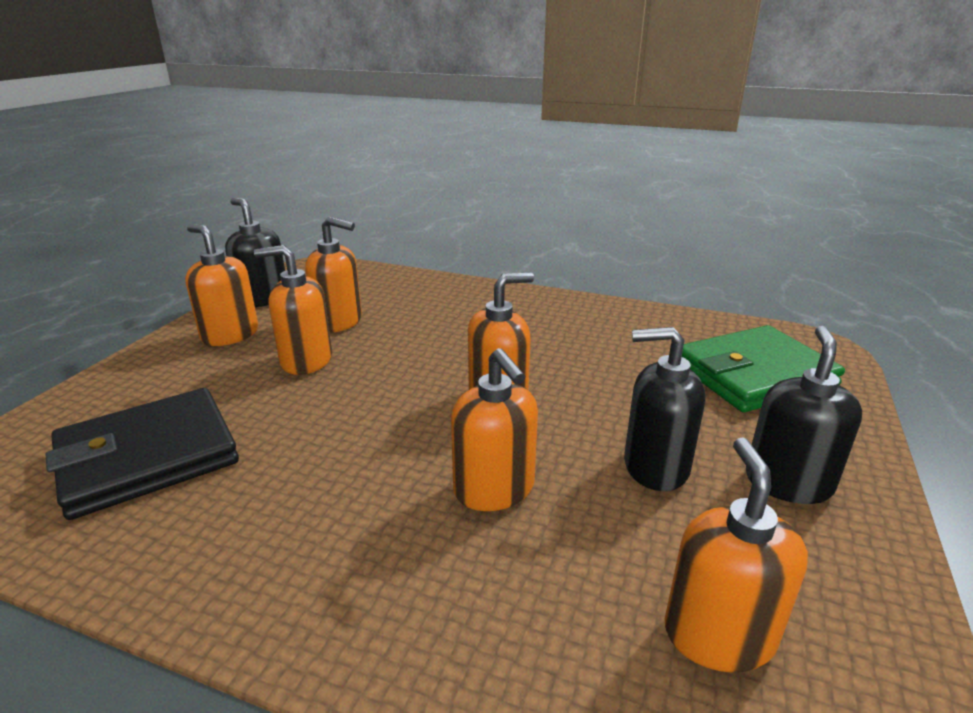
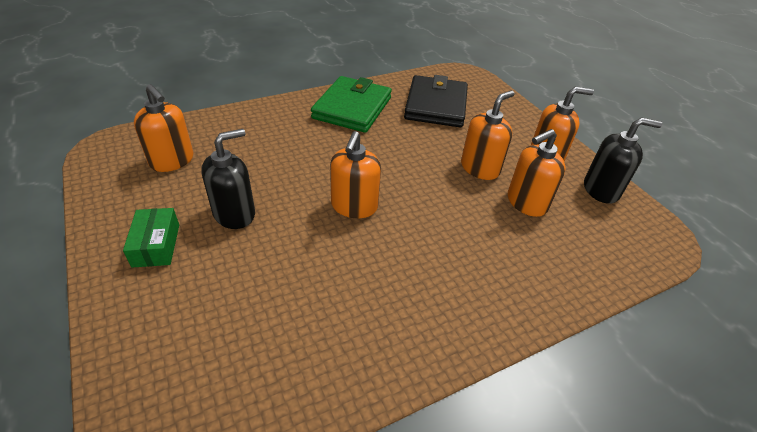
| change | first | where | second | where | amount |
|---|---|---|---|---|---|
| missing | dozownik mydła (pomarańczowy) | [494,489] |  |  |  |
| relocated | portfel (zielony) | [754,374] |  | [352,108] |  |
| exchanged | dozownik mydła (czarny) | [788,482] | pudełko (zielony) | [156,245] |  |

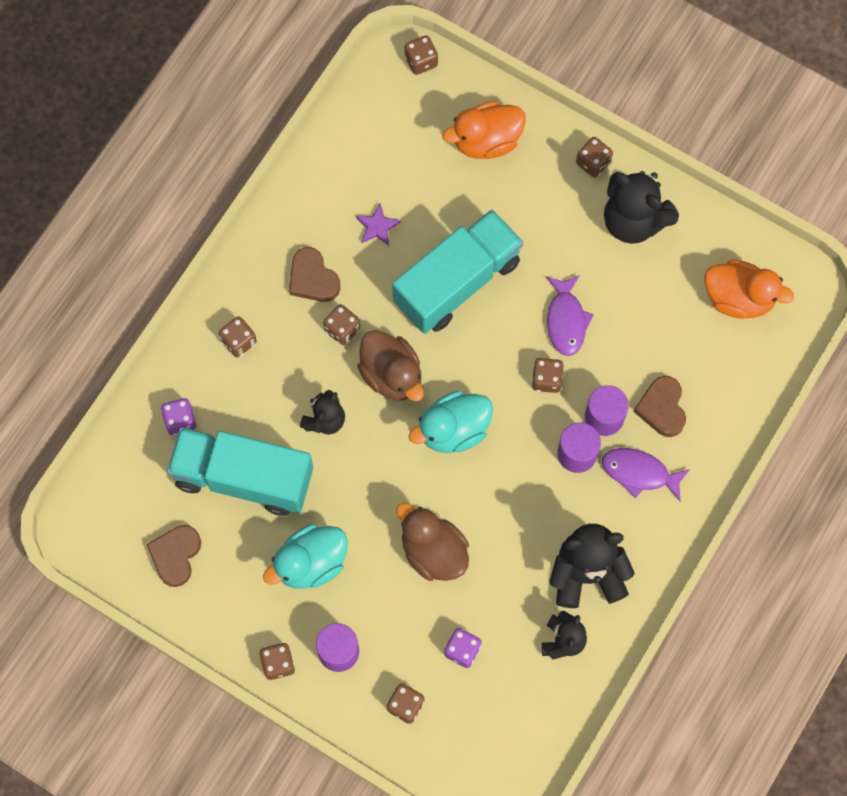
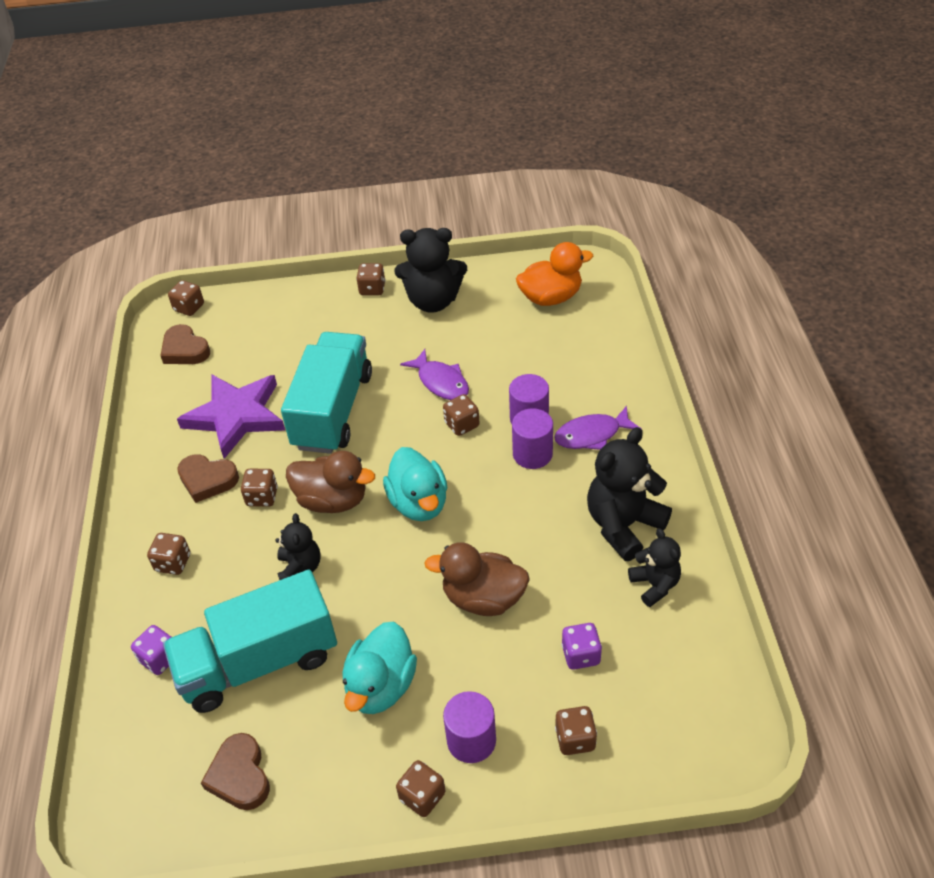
| change | first | where | second | where | amount |
|---|---|---|---|---|---|
| size | gwiazda (fioletowy) | [377,226] |  | [236,416] | x2.39 |
| spun | kaczka (turkusowy) | [453,430] |  | [419,503] | 45 degrees counterclockwise |
| missing | kaczka (pomarańczowy) | [486,141] |  |  |  |
| relocated | serce (brązowy) | [662,408] |  | [185,350] |  |

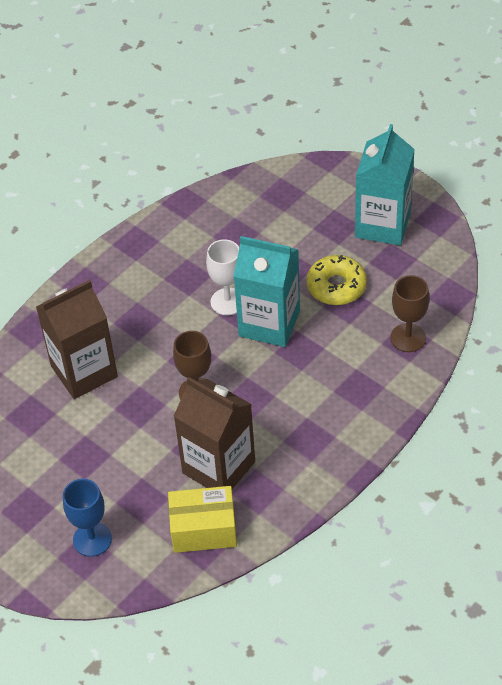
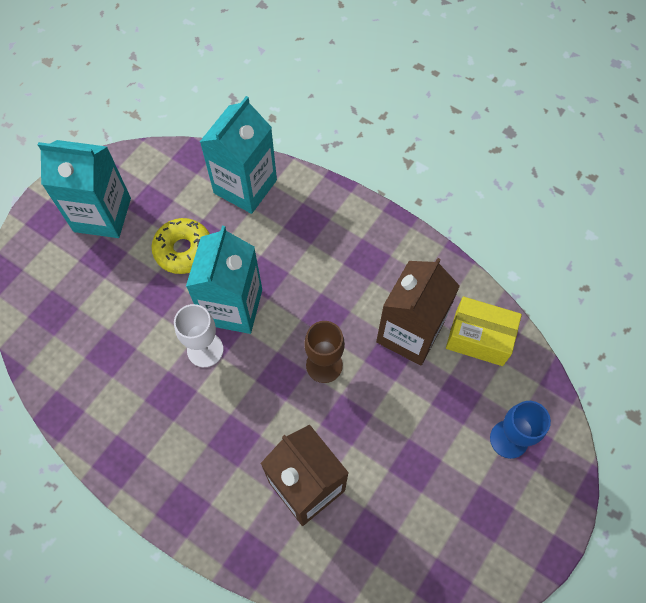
| change | first | where | second | where | amount |
|---|---|---|---|---|---|
| spun | pudełko (żółty) | [204,529] |  | [479,338] | 60 degrees counterclockwise |
| exchanged | kielich (brązowy) | [408,338] | karton mleka (turkusowy) | [245,186] |  |

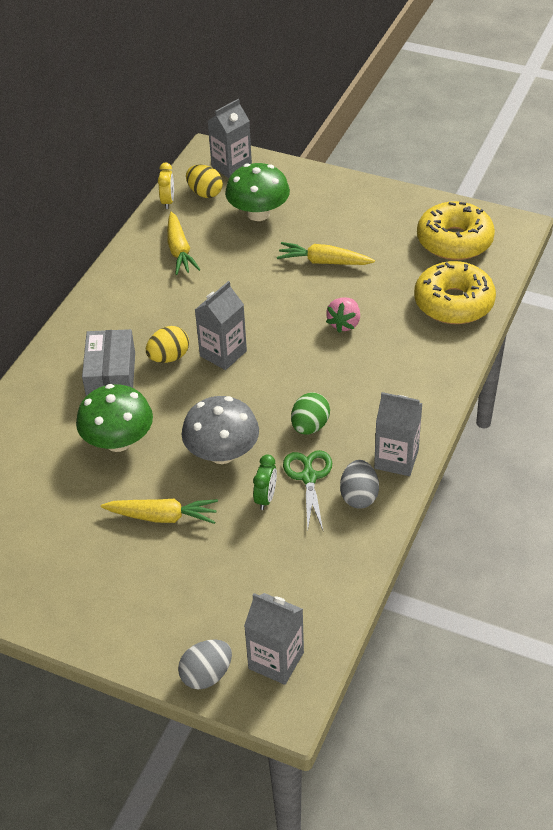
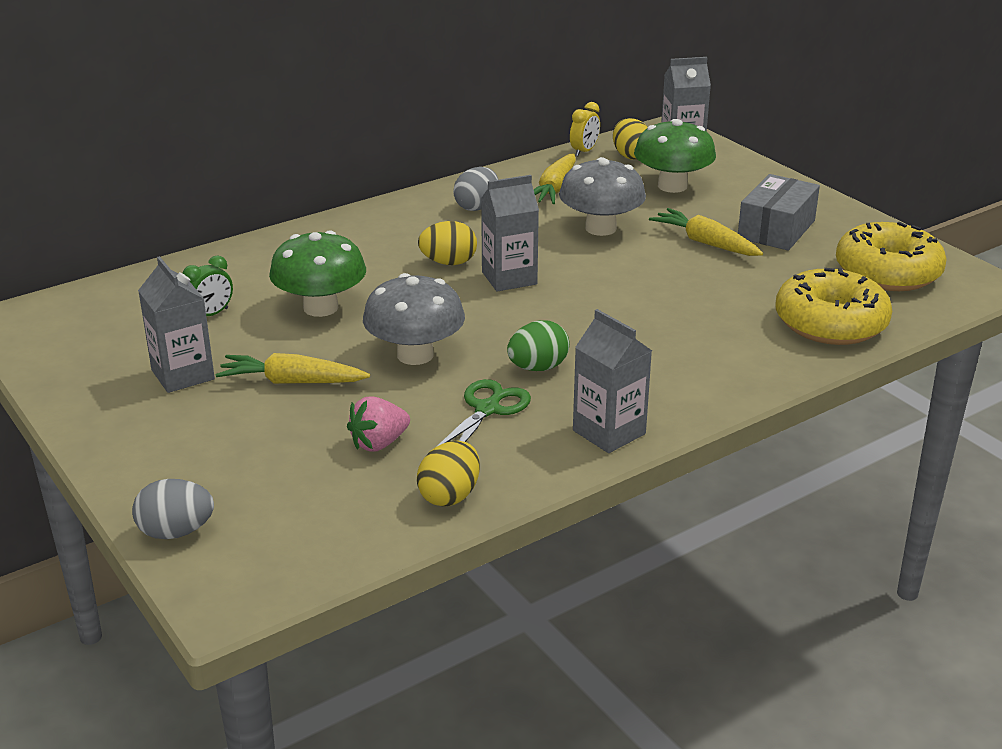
| change | first | where | second | where | amount |
|---|---|---|---|---|---|
| relocated | pudełko (szary) | [111,376] |  | [776,229] |  |
| spun | marchewka (żółty) | [162,517] |  | [292,382] | 150 degrees clockwise |
| relocated | karton mleka (szary) | [276,660] |  | [183,375] |  |
| relocated | budzik (zielony) | [266,498] |  | [211,315] |  |
| relocated | truskawka (różowy) | [344,324] |  | [379,443] |  |
| relocated | jajko (szary) | [359,496] |  | [477,207] |  |
| appeared |  |  | jajko (żółty) | [450,496] |  |
| appeared |  |  | grzyb (szary) | [600,228] |  |

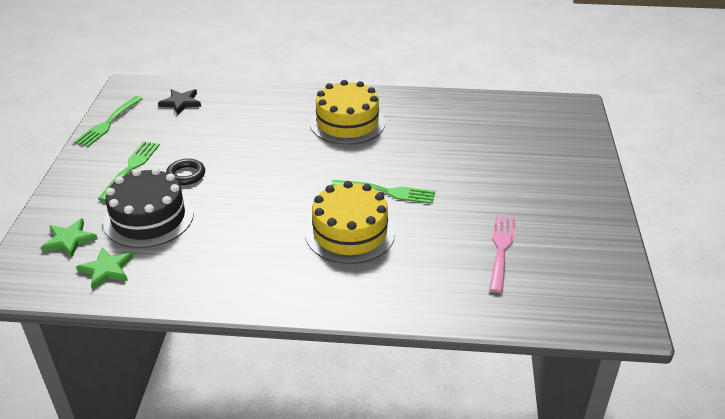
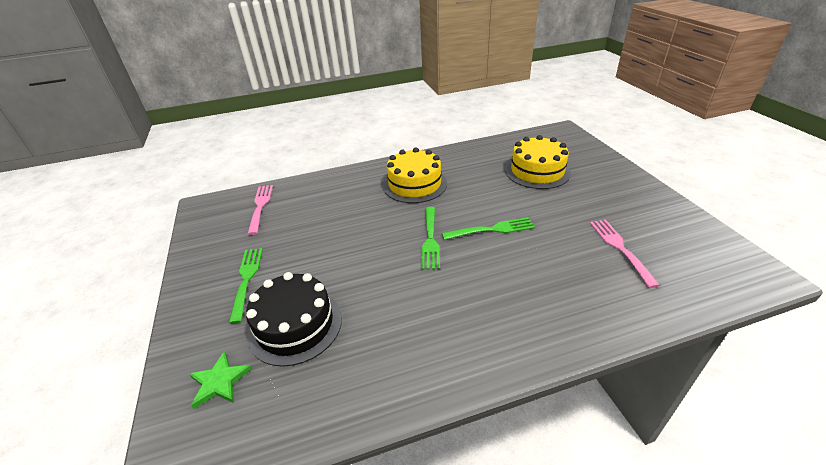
| change | first | where | second | where | amount |
|---|---|---|---|---|---|
| relocated | widelec (zielony) | [108,123] |  | [430,240] |  |
| missing | gwiazda (zielony) | [106,270] |  |  |  |
| exchanged | gwiazda (czarny) | [181,103] | widelec (różowy) | [260,206] |  |
| missing | pierścień (czarny) | [186,175] |  |  |  |
| relocated | tort (żółty) | [350,233] |  | [537,171] |  |

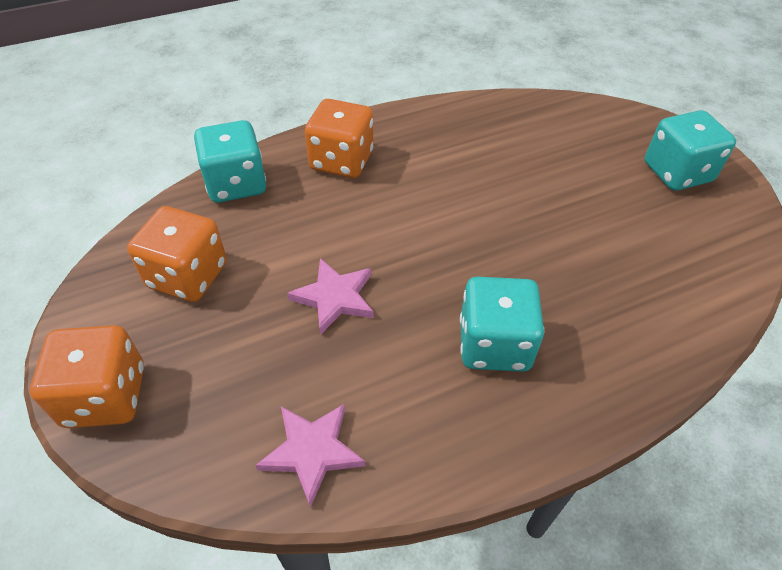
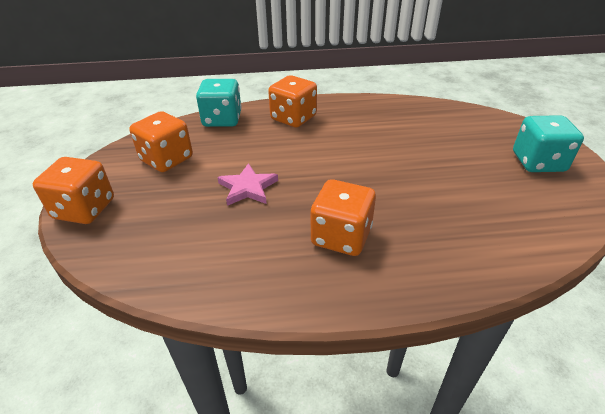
| change | first | where | second | where | amount |
|---|---|---|---|---|---|
| missing | gwiazda (różowy) | [312,452] |  |  |  |
| colour | kostka do gry (turkusowy) | [494,344] | kostka do gry (pomarańczowy) | [341,236] |  |

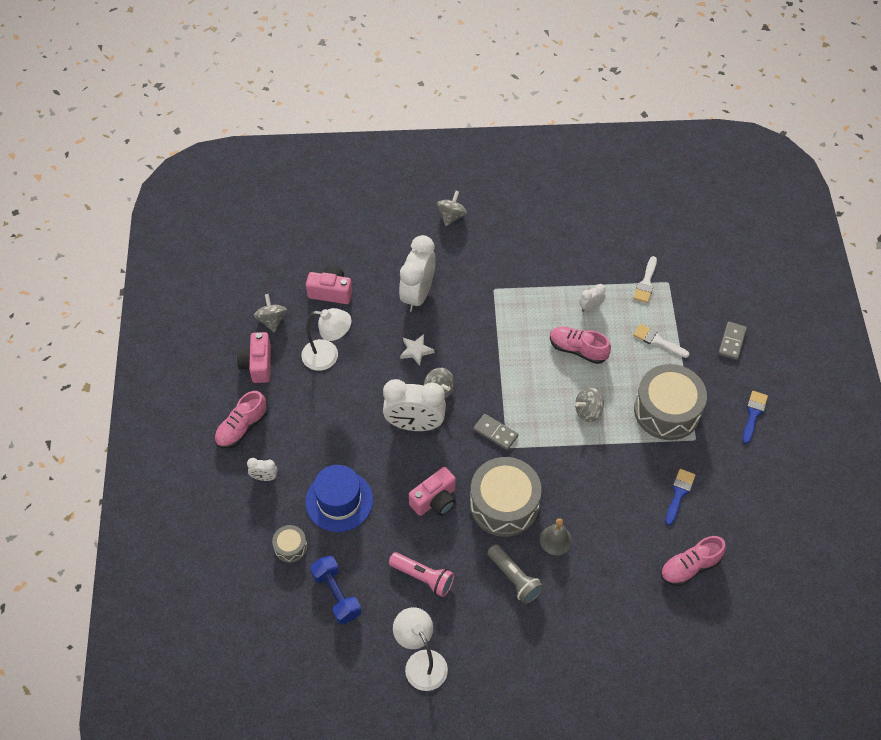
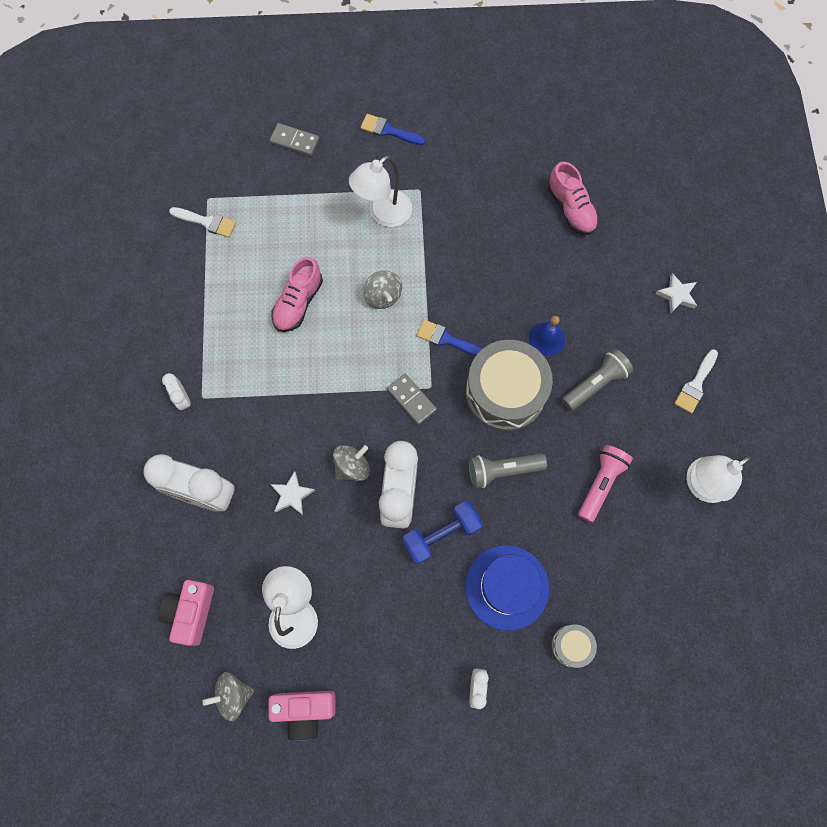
| change | first | where | second | where | amount |
|---|---|---|---|---|---|
| missing | but (różowy) | [242,427] |  |  |  |
| relocated | hantel (niebieski) | [336,595] |  | [441,534] |  |
| exchanged | aparat fotograficzny (różowy) | [435,500] | latarka (szary) | [502,471] |  |
| missing | bączek (szary) | [451,216] |  |  |  |
| spun | kostka domina (szary) | [495,433] |  | [411,400] | 75 degrees counterclockwise |
| colour | dzwonek (szary) | [555,540] | dzwonek (niebieski) | [546,339] |  |
| relocated | budzik (biały) | [590,307] |  | [183,399] |  |
| relocated | pędzel (biały) | [658,341] |  | [695,384] |  |
| exchanged | bęben (szary) | [667,411] | lampka (biały) | [383,214] |  |
| relocated | pędzel (niebieski) | [679,494] |  | [447,339] |  |
| appeared |  |  | gwiazda (biały) | [677,295] |  |

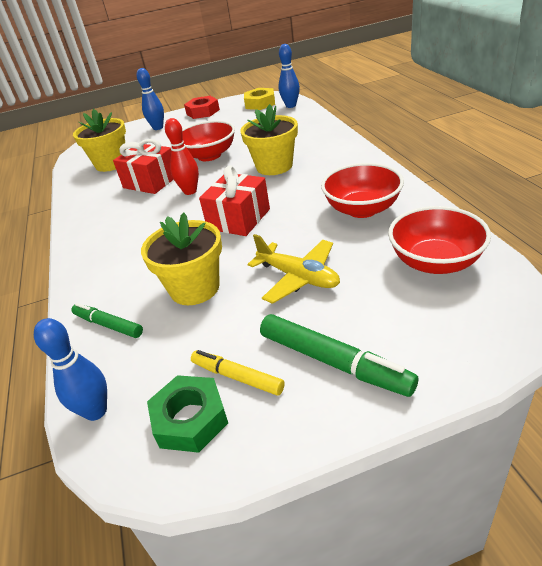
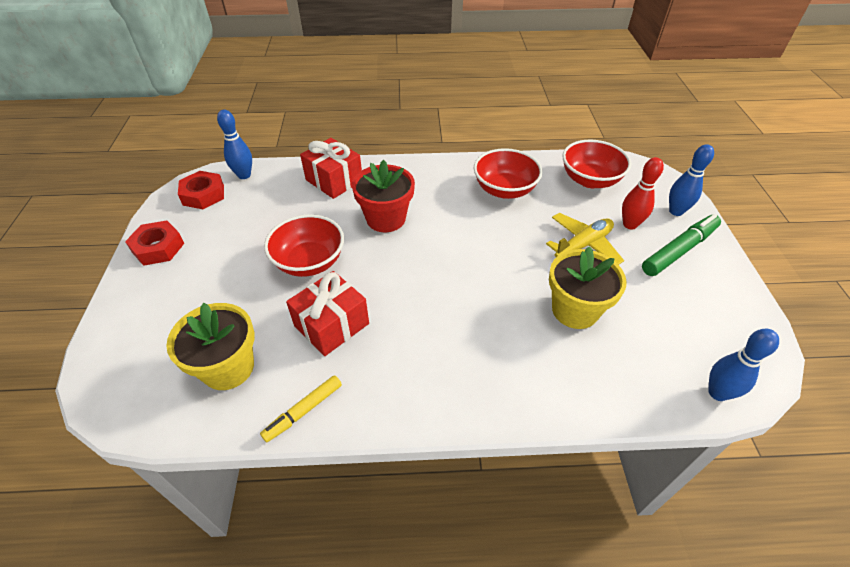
| change | first | where | second | where | amount |
|---|---|---|---|---|---|
| missing | flamaster (zielony) | [108,325] |  |  |  |
| relocated | kręgiel (niebieski) | [158,128] |  | [676,211] |  |
| missing | nakrętka (zielony) | [190,419] |  |  |  |
| relocated | kręgiel (czerwony) | [190,191] |  | [630,224] |  |
| relocated | flamaster (żółty) | [237,377] |  | [304,411] |  |
| relocated | prezent (czerwony) | [239,219] |  | [334,180] |  |
| colour | doniczka (żółty) | [274,166] | doniczka (czerwony) | [386,219] |  |
| colour | nakrętka (żółty) | [260,103] | nakrętka (czerwony) | [203,195] |  |

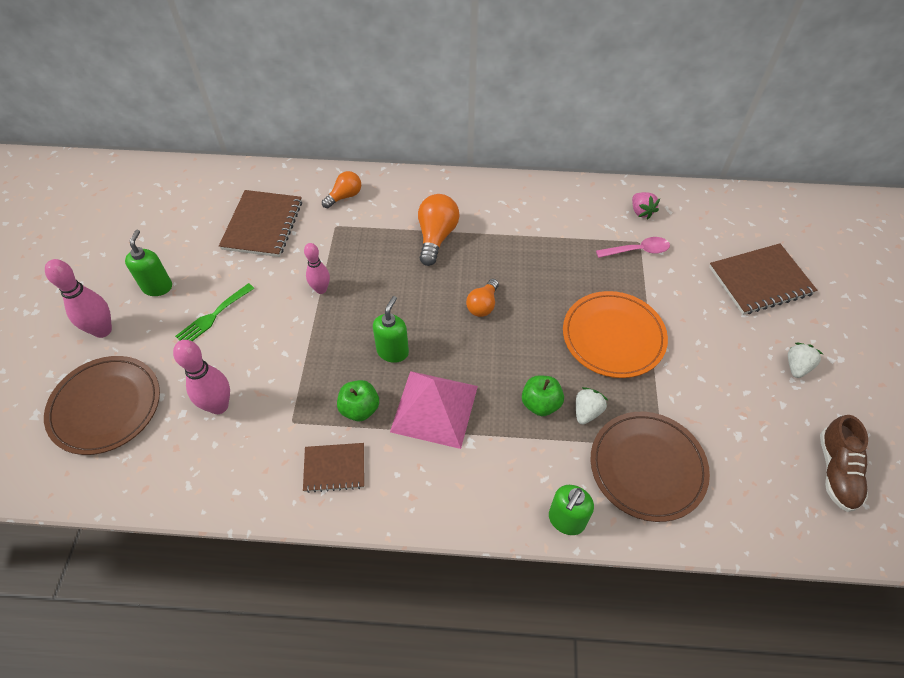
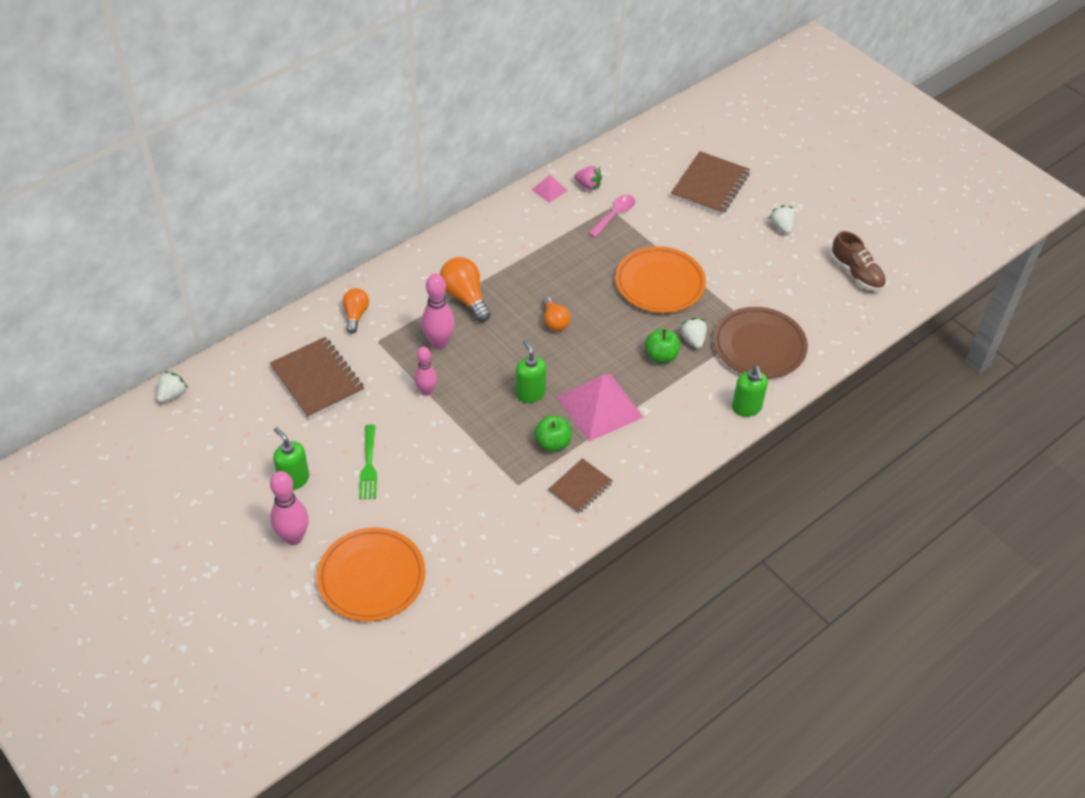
| change | first | where | second | where | amount |
|---|---|---|---|---|---|
| colour | talerz (brązowy) | [105,407] | talerz (pomarańczowy) | [371,577] |  |
| relocated | kręgiel (różowy) | [219,406] |  | [439,343] |  |
| appeared |  |  | truskawka (biały) | [172,395] |  |
| appeared |  |  | piramida (różowy) | [549,190] |  |

